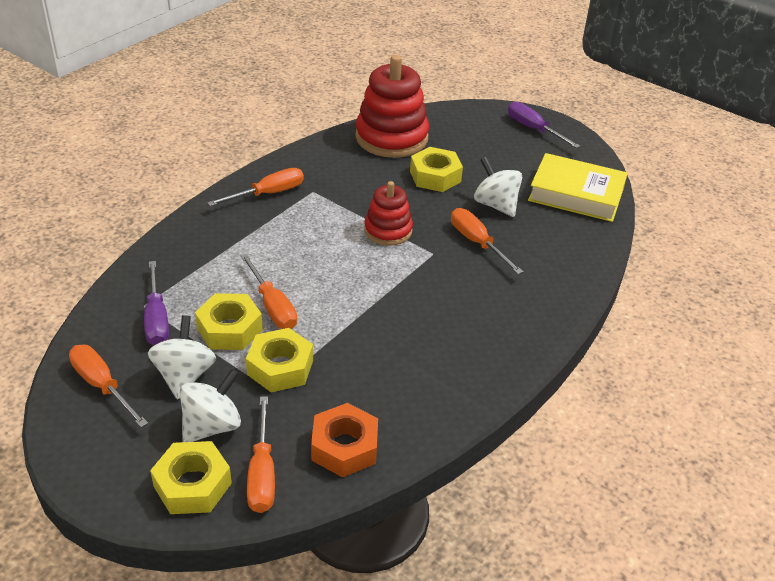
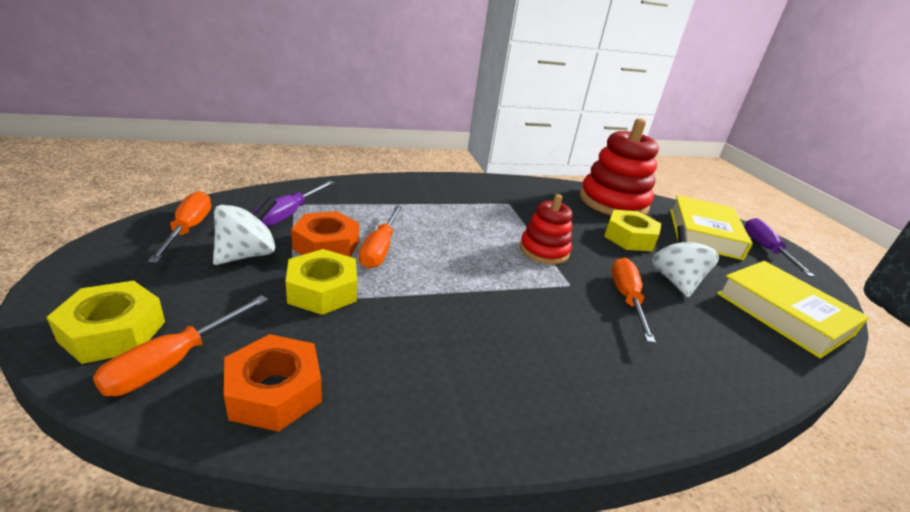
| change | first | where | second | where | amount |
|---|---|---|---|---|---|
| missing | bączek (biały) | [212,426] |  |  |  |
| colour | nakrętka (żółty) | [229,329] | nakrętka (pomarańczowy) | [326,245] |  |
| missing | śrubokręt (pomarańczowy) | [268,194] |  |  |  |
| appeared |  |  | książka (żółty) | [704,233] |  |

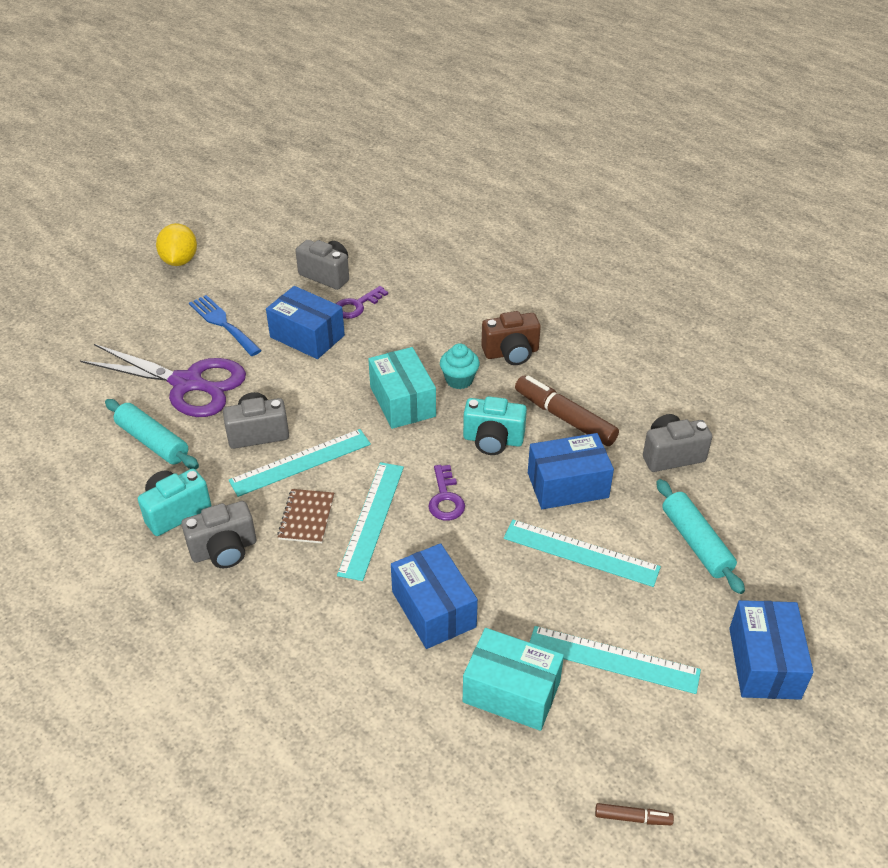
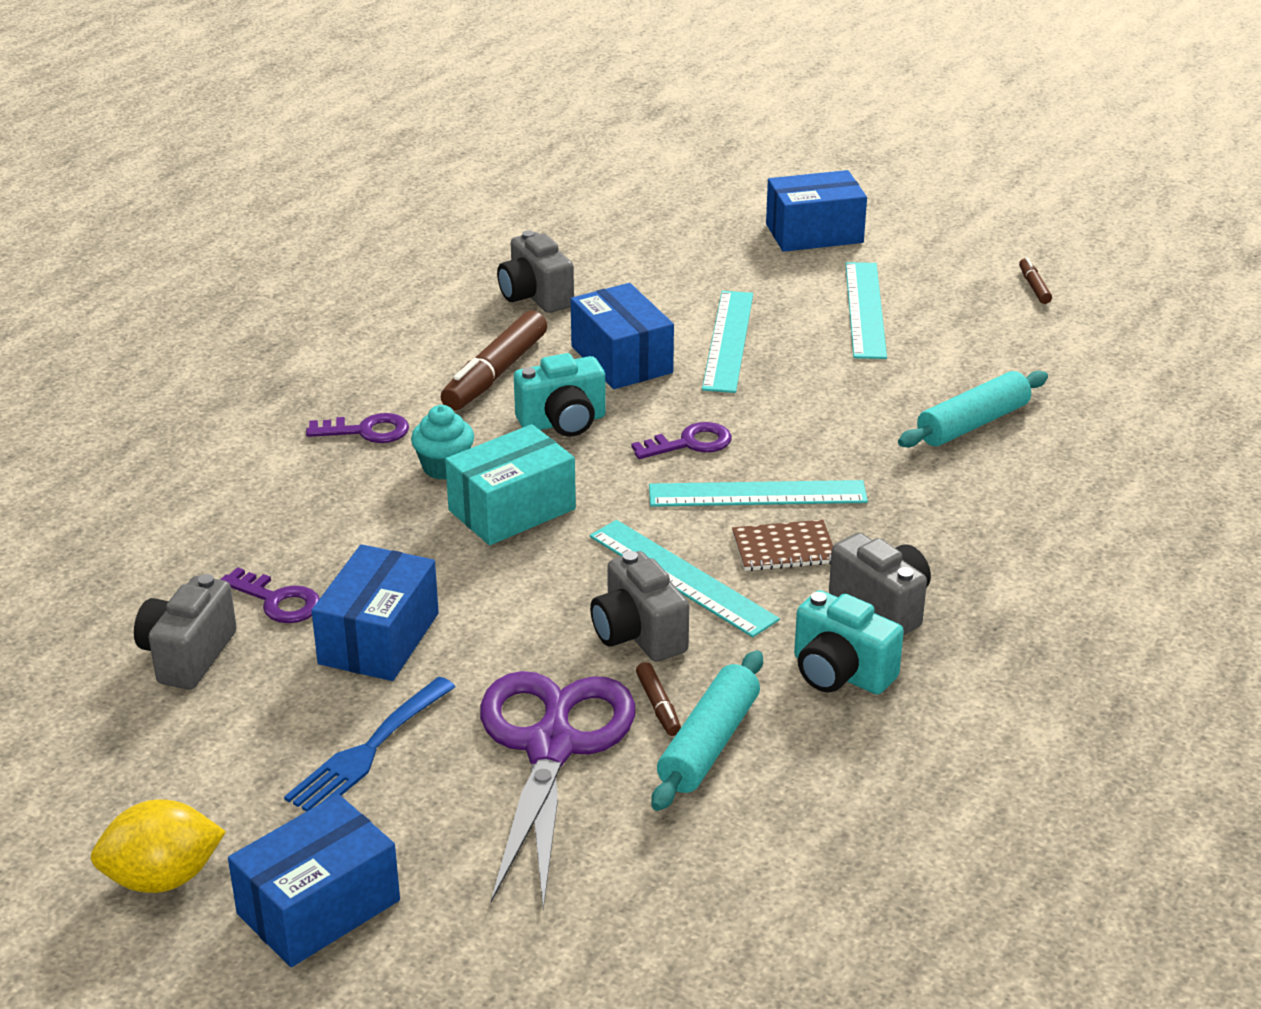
| change | first | where | second | where | amount |
|---|---|---|---|---|---|
| relocated | pudełko (niebieski) | [433,609] |  | [318,907] |  |
| spun | aparat fotograficzny (turkusowy) | [493,440] |  | [563,422] | 75 degrees clockwise |
| missing | pudełko (turkusowy) | [511,692] |  |  |  |
| exchanged | aparat fotograficzny (brązowy) | [511,353] | klucz (fioletowy) | [367,431] |  |
| relocated | wałek do ciasta (turkusowy) | [695,543] |  | [973,424] |  |
| appeared |  |  | flamaster (brązowy) | [658,706] |  |

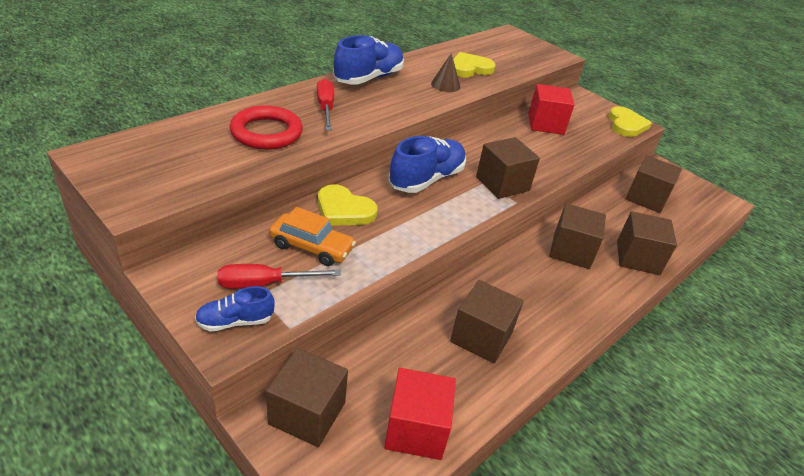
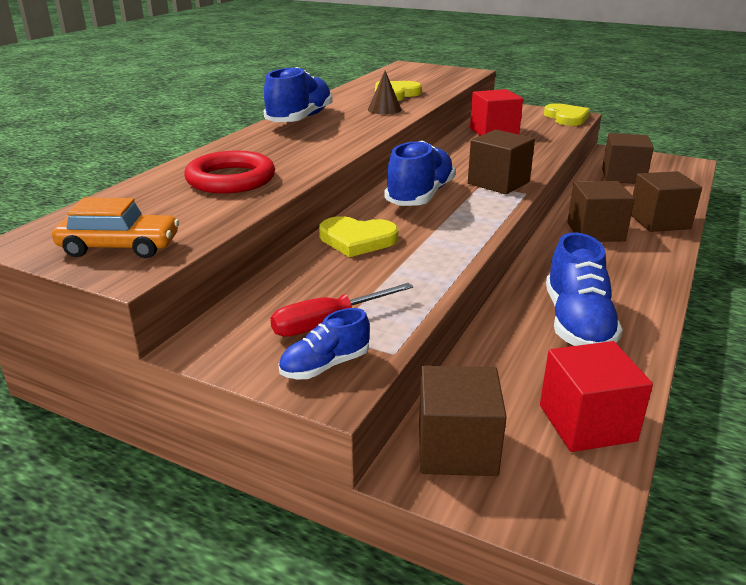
| change | first | where | second | where | amount |
|---|---|---|---|---|---|
| relocated | samochód (pomarańczowy) | [312,247] |  | [120,247] |  |
| missing | śrubokręt (czerwony) | [325,108] |  |  |  |
| exchanged | sześcian (brązowy) | [481,337] | but (niebieski) | [577,323] |  |

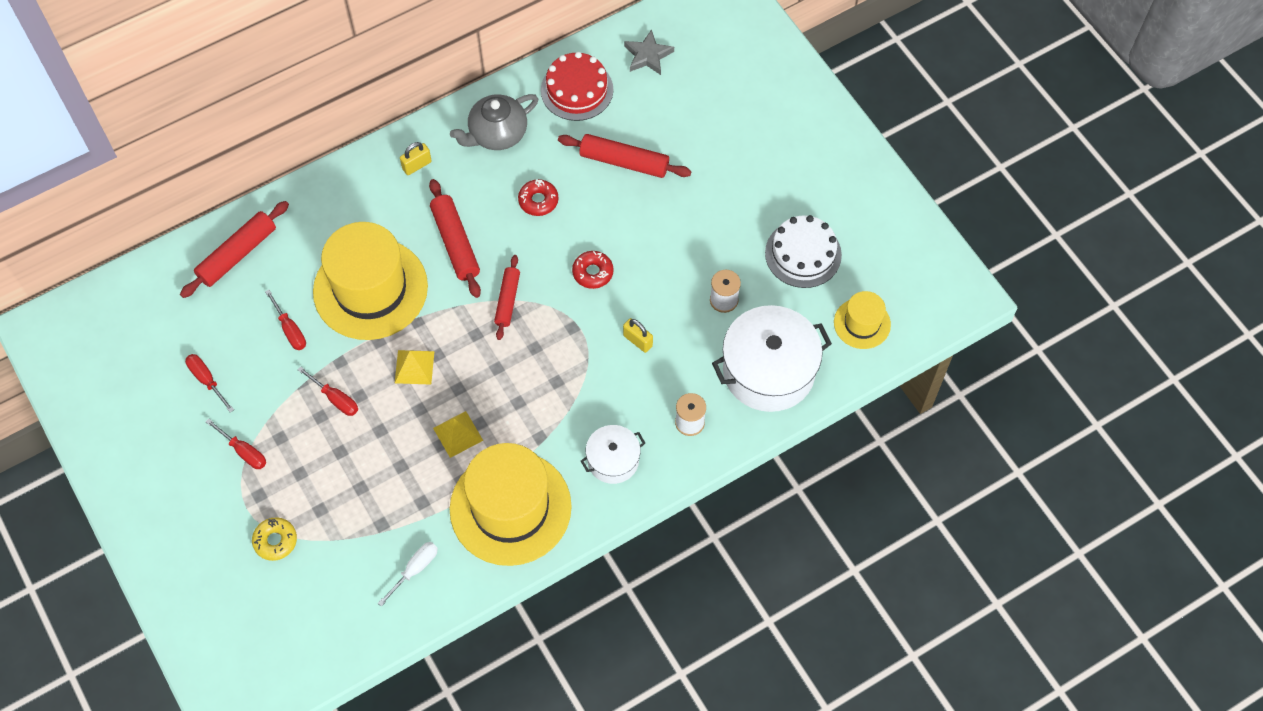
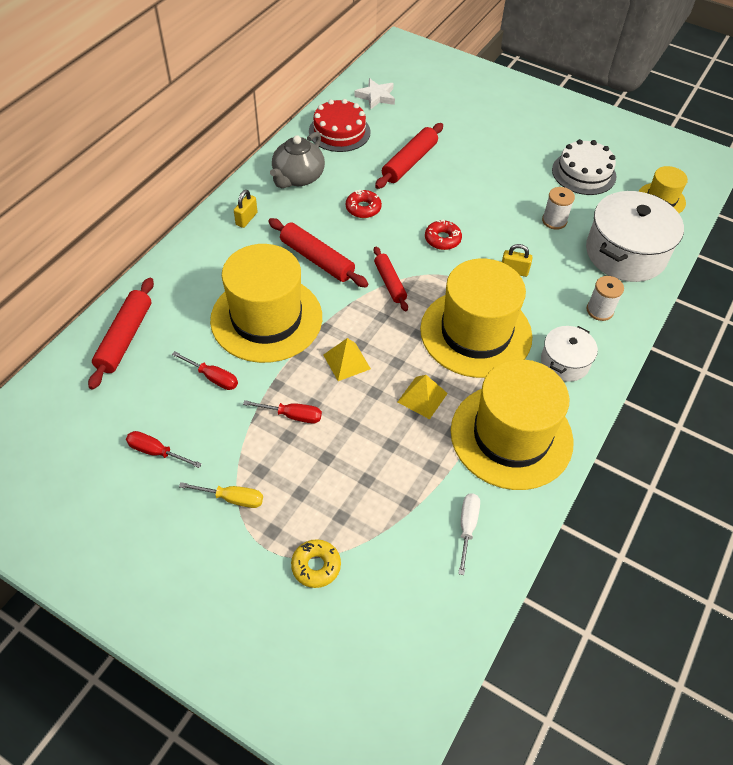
| change | first | where | second | where | amount |
|---|---|---|---|---|---|
| colour | śrubokręt (czerwony) | [243,451] | śrubokręt (żółty) | [232,498] |  |
| spun | wałek do ciasta (czerwony) | [624,162] |  | [409,162] | 45 degrees counterclockwise |
| colour | gwiazda (szary) | [648,55] | gwiazda (biały) | [376,96] |  |
| appeared |  |  | kapelusz (żółty) | [476,333] |  |

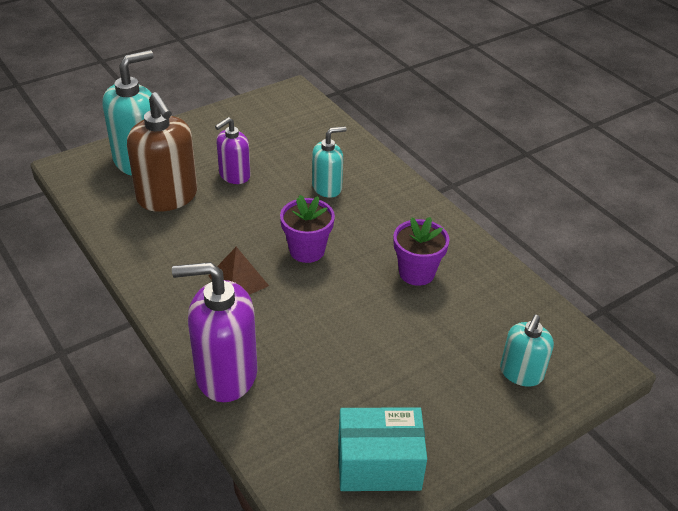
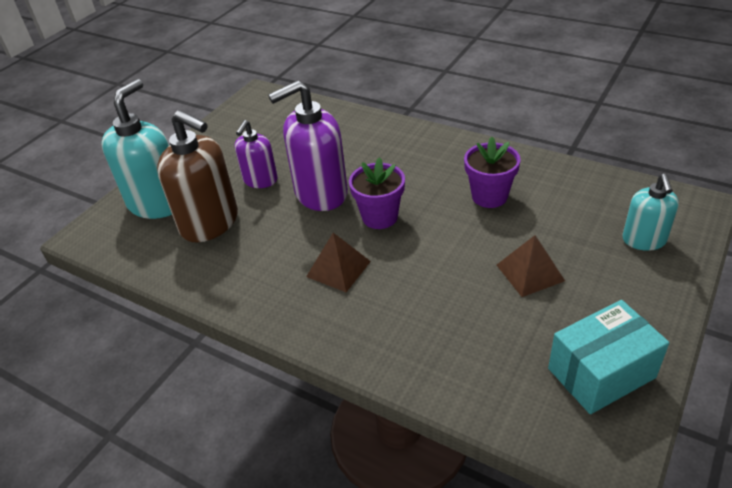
| change | first | where | second | where | amount |
|---|---|---|---|---|---|
| relocated | dozownik mydła (fioletowy) | [226,374] |  | [320,194] |  |
| missing | dozownik mydła (turkusowy) | [327,187] |  |  |  |
| appeared |  |  | piramida (brązowy) | [530,272] |  |

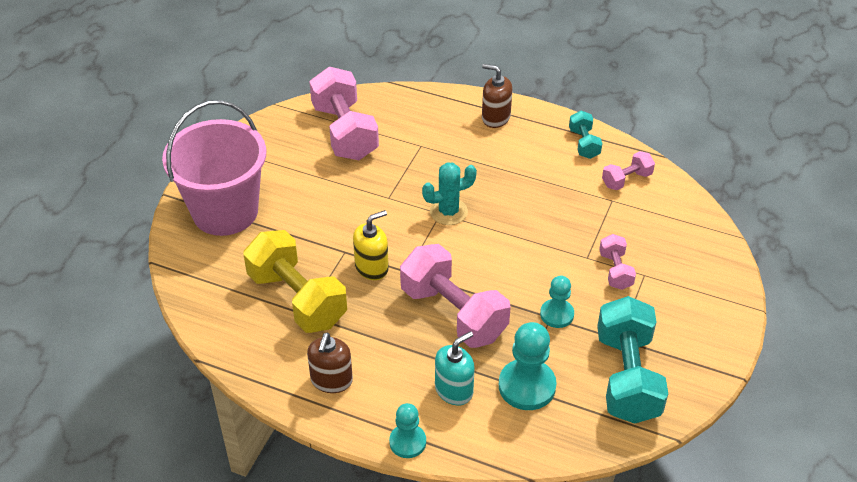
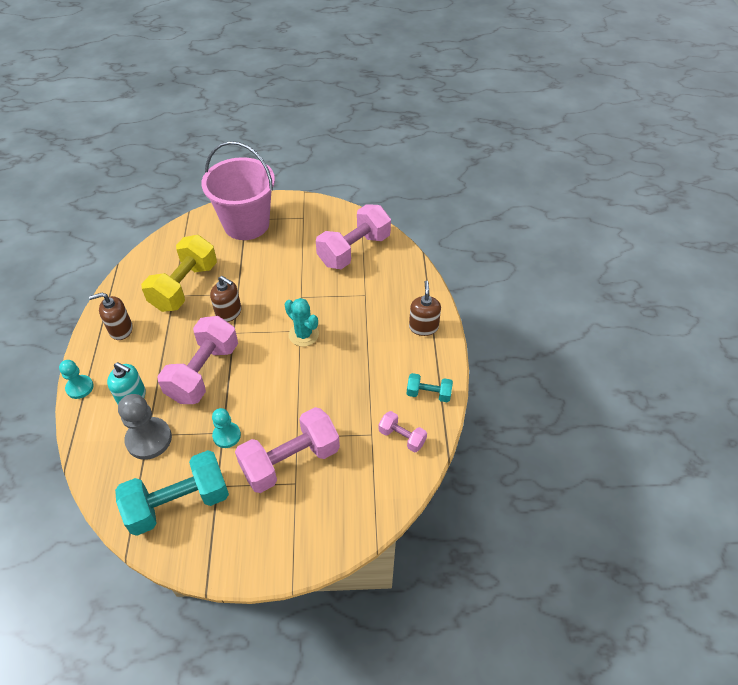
| change | first | where | second | where | amount |
|---|---|---|---|---|---|
| colour | dozownik mydła (żółty) | [372,267] | dozownik mydła (brązowy) | [229,313] |  |
| colour | pionek (turkusowy) | [527,386] | pionek (szary) | [149,439] |  |
| spun | hantel (turkusowy) | [584,144] |  | [428,394] | 45 degrees clockwise |
| size | hantel (różowy) | [615,271] |  | [290,461] | x2.01 |

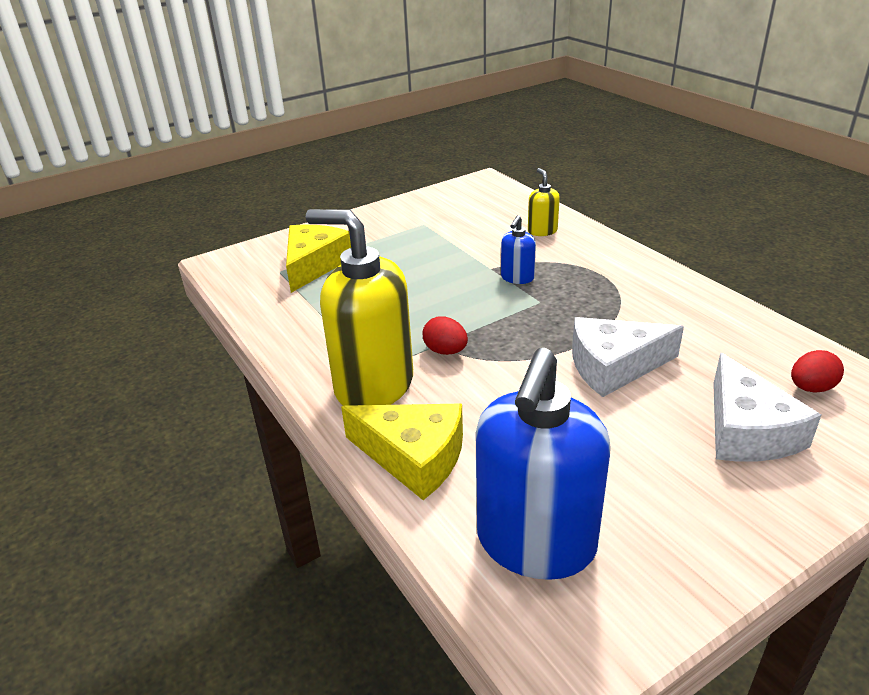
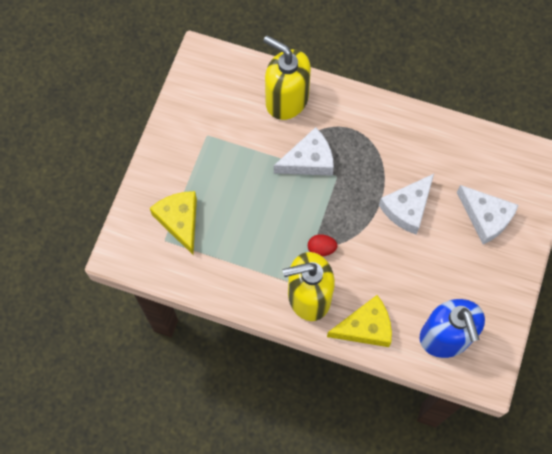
| change | first | where | second | where | amount |
|---|---|---|---|---|---|
| exchanged | dozownik mydła (niebieski) | [517,278] | ser (biały) | [308,160] |  |
| size | dozownik mydła (żółty) | [542,231] |  | [286,100] | x2.24 |
| missing | jajko (czerwony) | [811,388] |  |  |  |

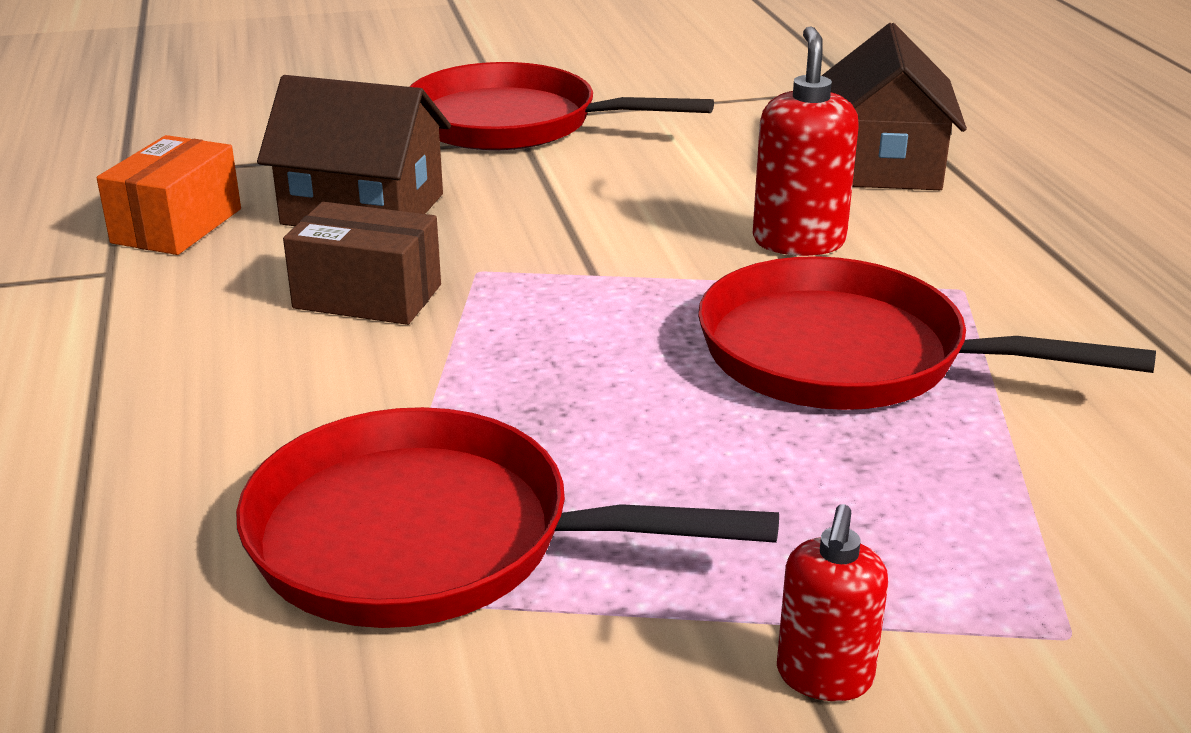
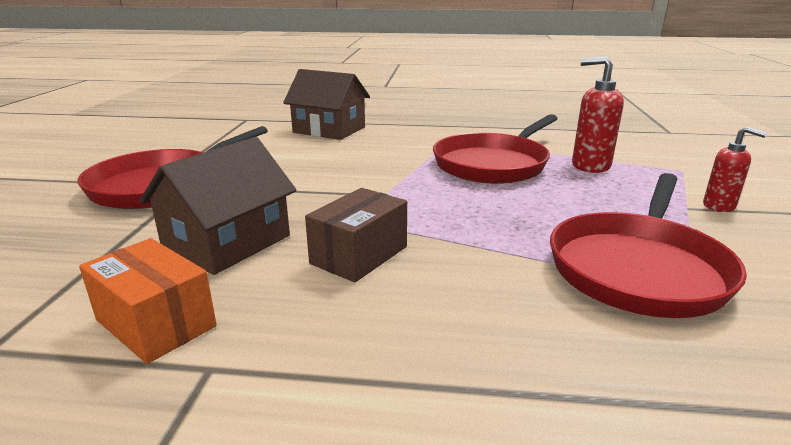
| change | first | where | second | where | amount |
|---|---|---|---|---|---|
| relocated | dozownik mydła (czerwony) | [798,241] |  | [590,166] |  |

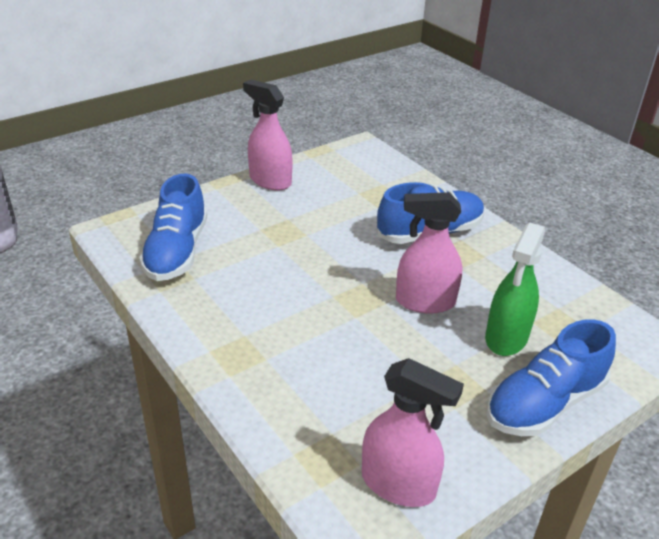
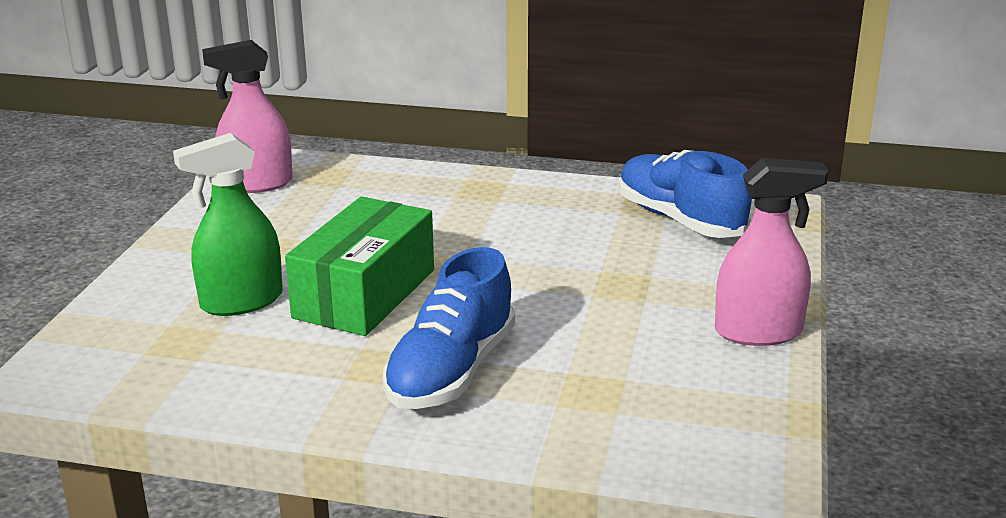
| change | first | where | second | where | amount |
|---|---|---|---|---|---|
| exchanged | spryskiwacz (różowy) | [425,302] | pudełko (zielony) | [364,293] |  |
| spun | spryskiwacz (zielony) | [506,337] |  | [241,301] | 105 degrees counterclockwise |
| missing | but (niebieski) | [544,403] |  |  |  |

